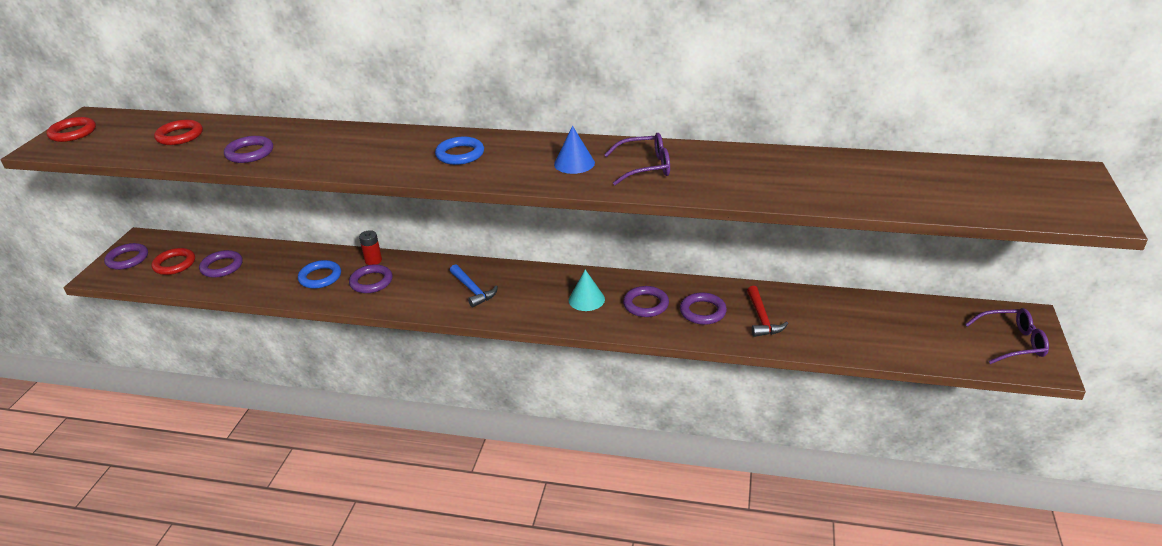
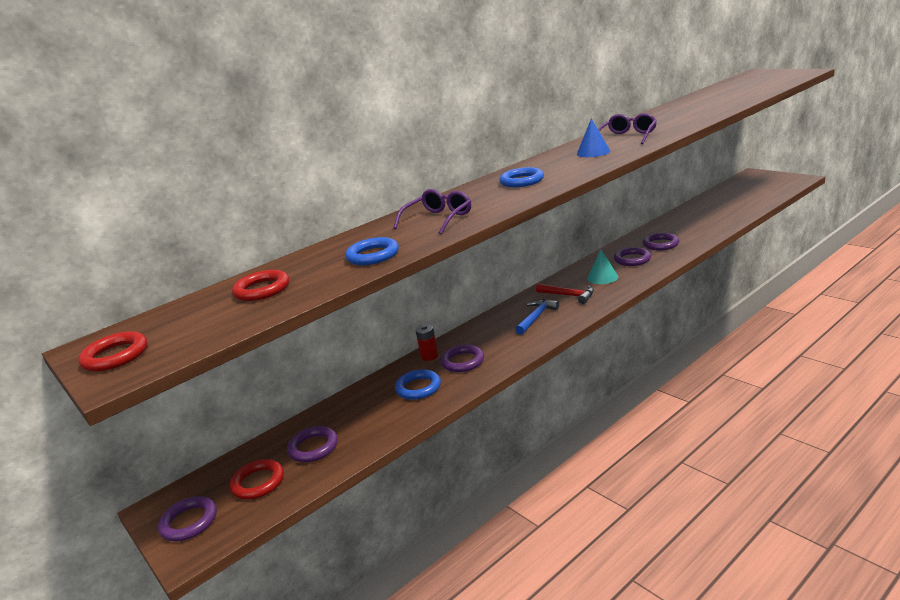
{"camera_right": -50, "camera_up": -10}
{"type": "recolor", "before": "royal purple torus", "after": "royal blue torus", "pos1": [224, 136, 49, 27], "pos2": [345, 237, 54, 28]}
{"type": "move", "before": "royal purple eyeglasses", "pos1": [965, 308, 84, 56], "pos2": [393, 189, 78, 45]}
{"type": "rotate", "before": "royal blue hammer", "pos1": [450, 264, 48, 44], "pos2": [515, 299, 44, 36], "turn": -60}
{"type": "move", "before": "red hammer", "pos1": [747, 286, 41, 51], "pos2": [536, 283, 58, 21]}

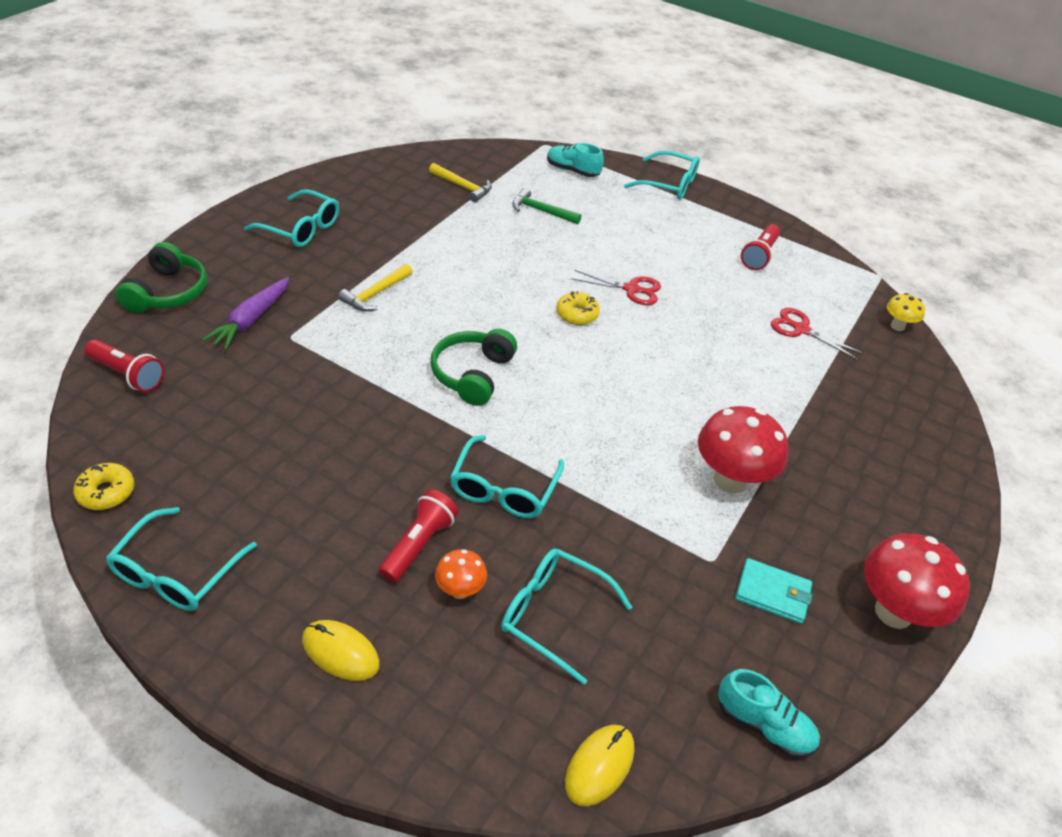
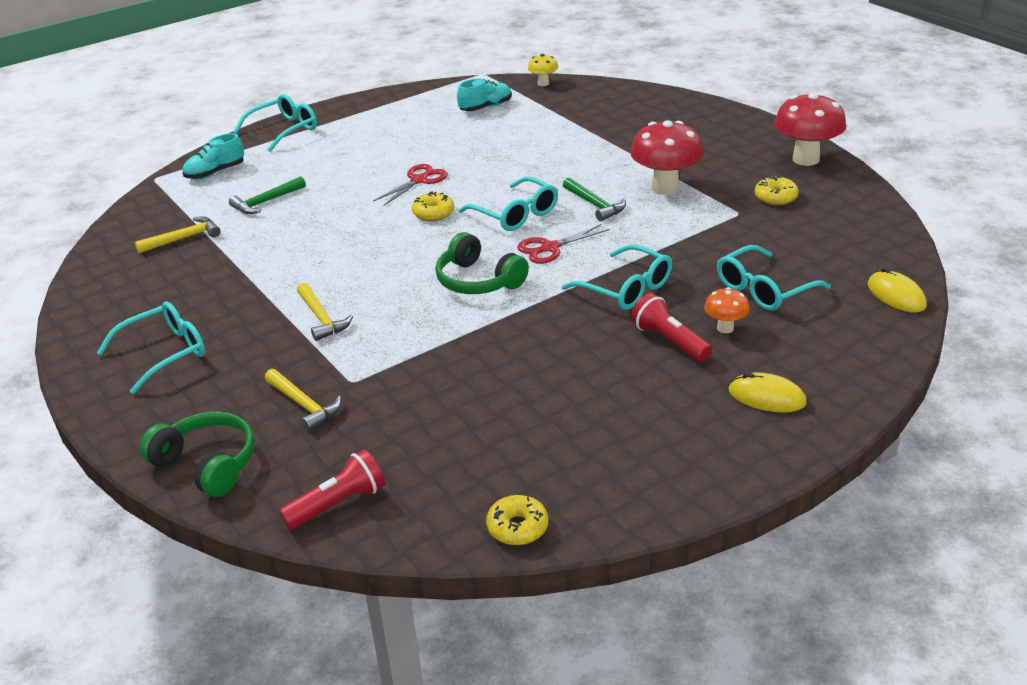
{"camera_right": -60, "camera_up": -10}
{"type": "replace", "before": "royal purple carrot", "after": "bright yellow hammer", "pos1": [202, 277, 87, 73], "pos2": [265, 369, 76, 63]}
{"type": "move", "before": "teal shoe", "pos1": [718, 669, 102, 89], "pos2": [457, 79, 55, 32]}
{"type": "move", "before": "teal eyeglasses", "pos1": [106, 507, 151, 104], "pos2": [459, 177, 99, 54]}
{"type": "move", "before": "red shears", "pos1": [771, 308, 92, 52], "pos2": [517, 224, 93, 40]}
{"type": "insert", "after": "emerald hammer", "pos2": [563, 178, 63, 43]}
{"type": "rotate", "before": "bright yellow mouse", "pos1": [302, 620, 77, 61], "pos2": [729, 372, 78, 40], "turn": 60}
{"type": "replace", "before": "teal wallet", "after": "bright yellow donut", "pos1": [735, 558, 77, 66], "pos2": [755, 176, 44, 29]}
{"type": "delete", "before": "red flashlight", "pos1": [741, 224, 39, 46]}

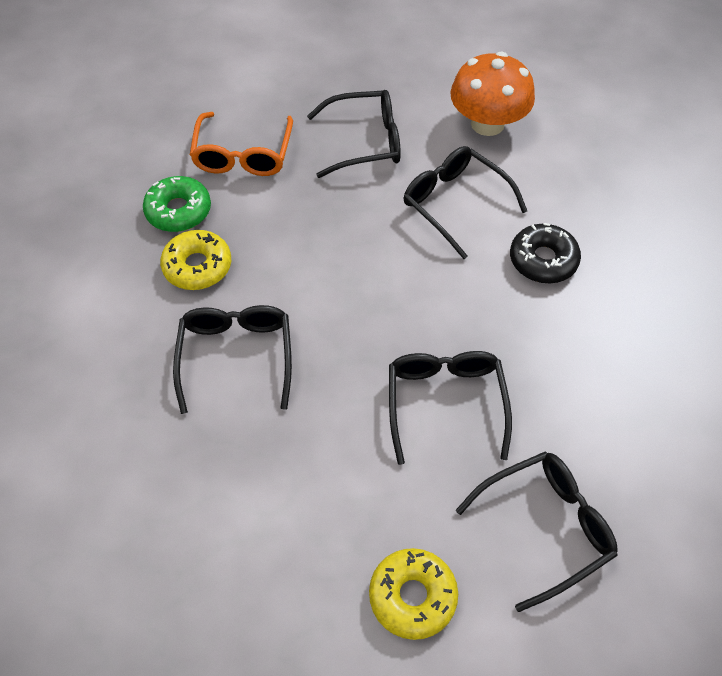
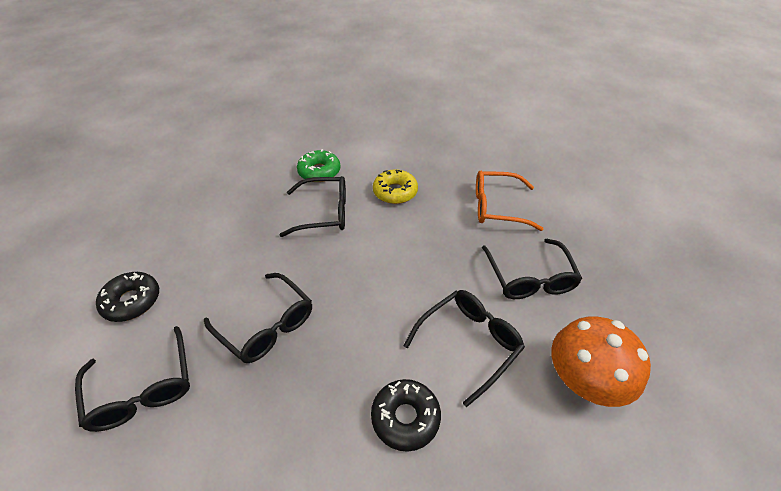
{"camera_right": 90, "camera_up": -10}
{"type": "recolor", "before": "bright yellow donut", "after": "ebony donut", "pos1": [369, 548, 89, 92], "pos2": [96, 272, 63, 50]}
{"type": "rotate", "before": "ebony eyeglasses", "pos1": [389, 351, 123, 114], "pos2": [204, 273, 108, 90], "turn": 45}
{"type": "move", "before": "emerald donut", "pos1": [143, 176, 68, 56], "pos2": [297, 149, 43, 33]}

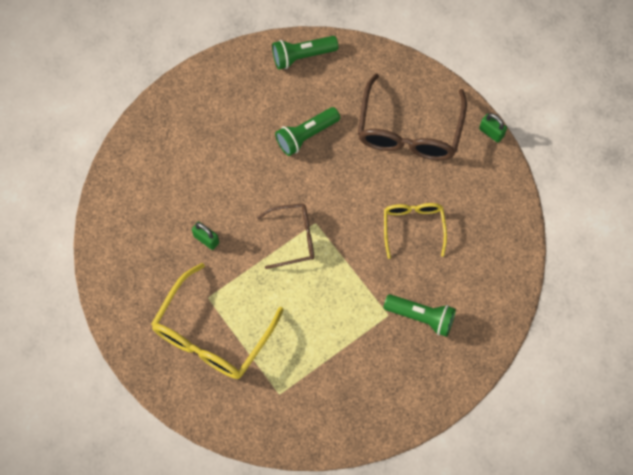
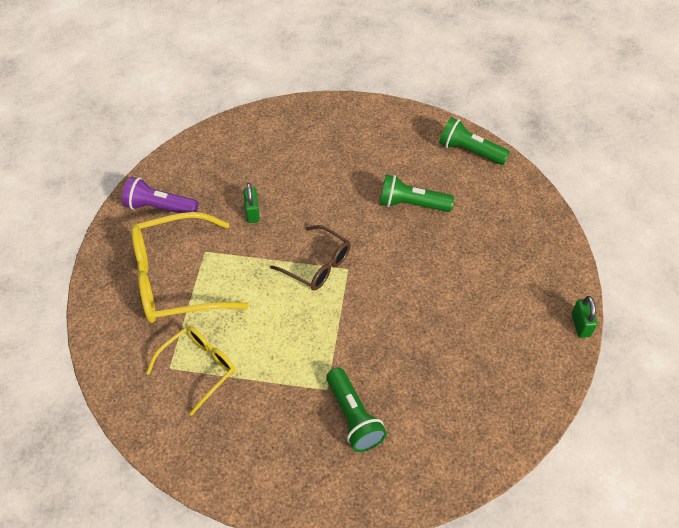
{"camera_right": 45, "camera_up": -15}
{"type": "insert", "after": "royal purple flashlight", "pos2": [122, 177, 77, 36]}
{"type": "move", "before": "bright yellow eyeglasses", "pos1": [384, 203, 63, 56], "pos2": [146, 326, 89, 90]}
{"type": "delete", "before": "brown eyeglasses", "pos1": [358, 73, 109, 87]}

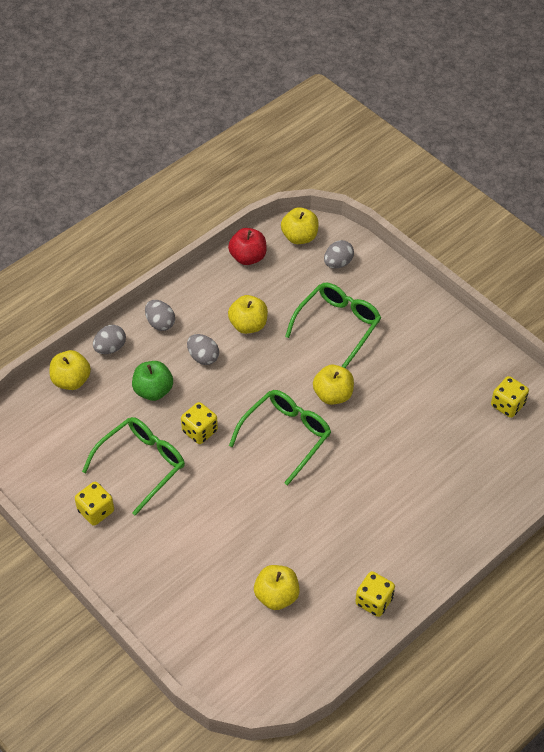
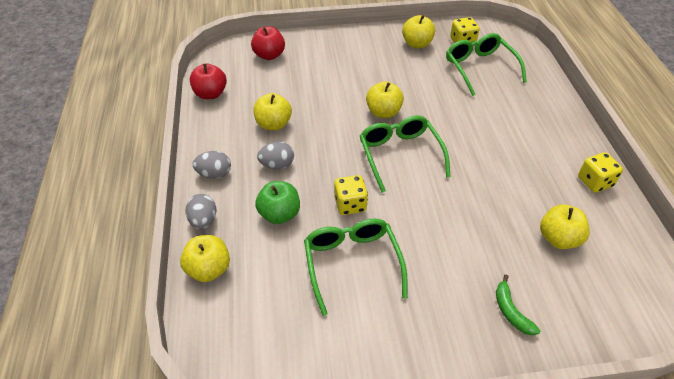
{"camera_right": -55, "camera_up": -5}
{"type": "replace", "before": "ash-grey egg", "after": "red apple", "pos1": [324, 240, 30, 28], "pos2": [251, 26, 34, 34]}
{"type": "move", "before": "bright yellow apple", "pos1": [281, 207, 38, 37], "pos2": [402, 15, 33, 33]}
{"type": "move", "before": "emerald eyeglasses", "pos1": [285, 282, 96, 86], "pos2": [446, 33, 81, 63]}
{"type": "insert", "after": "emerald banana", "pos2": [496, 274, 44, 61]}
{"type": "delete", "before": "bright yellow dice", "pos1": [75, 482, 39, 44]}

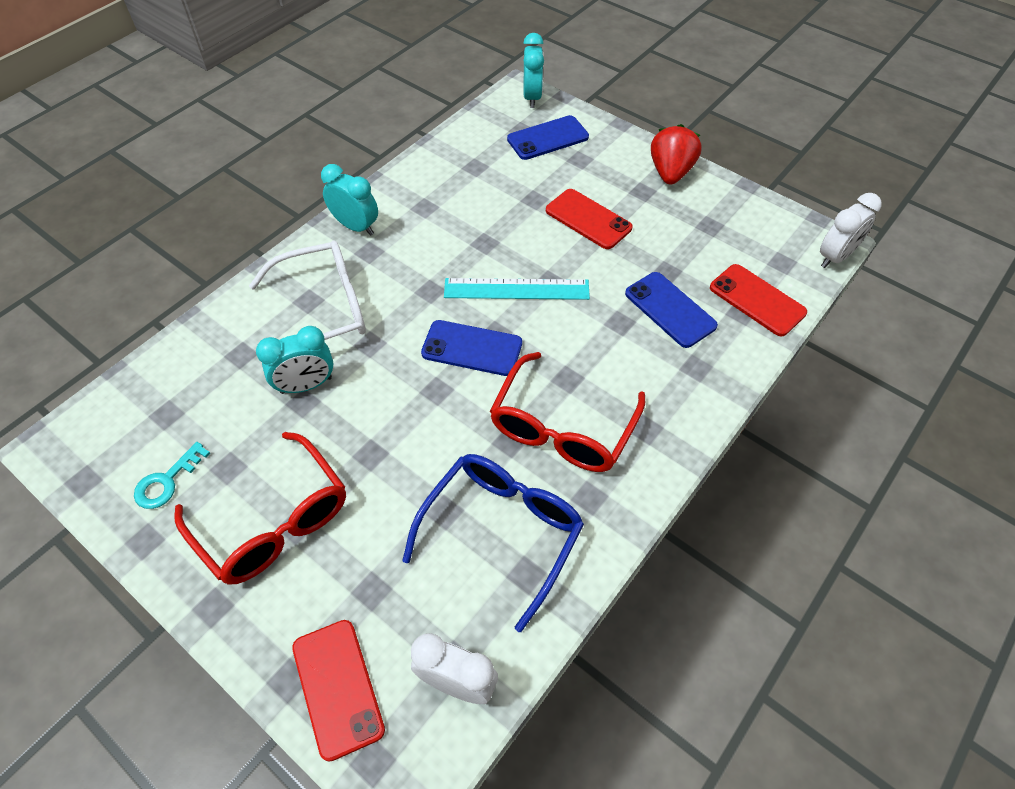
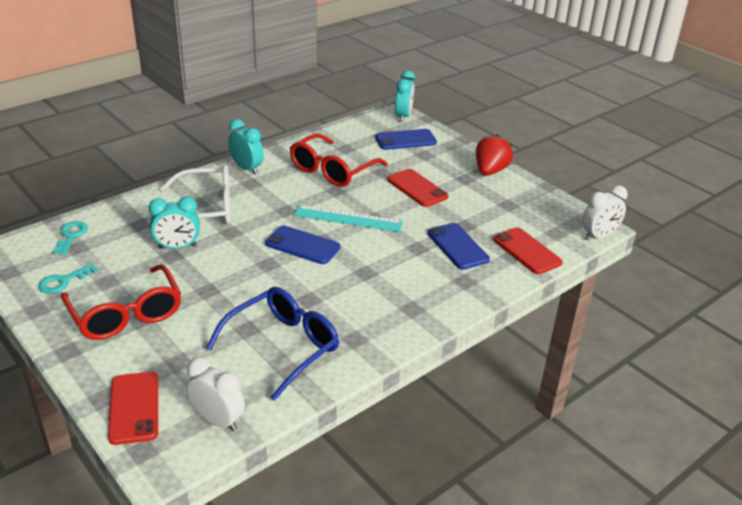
{"camera_right": 10, "camera_up": -20}
{"type": "insert", "after": "teal latchkey", "pos2": [53, 221, 35, 34]}
{"type": "move", "before": "red eyeglasses", "pos1": [490, 352, 155, 120], "pos2": [290, 133, 98, 54]}

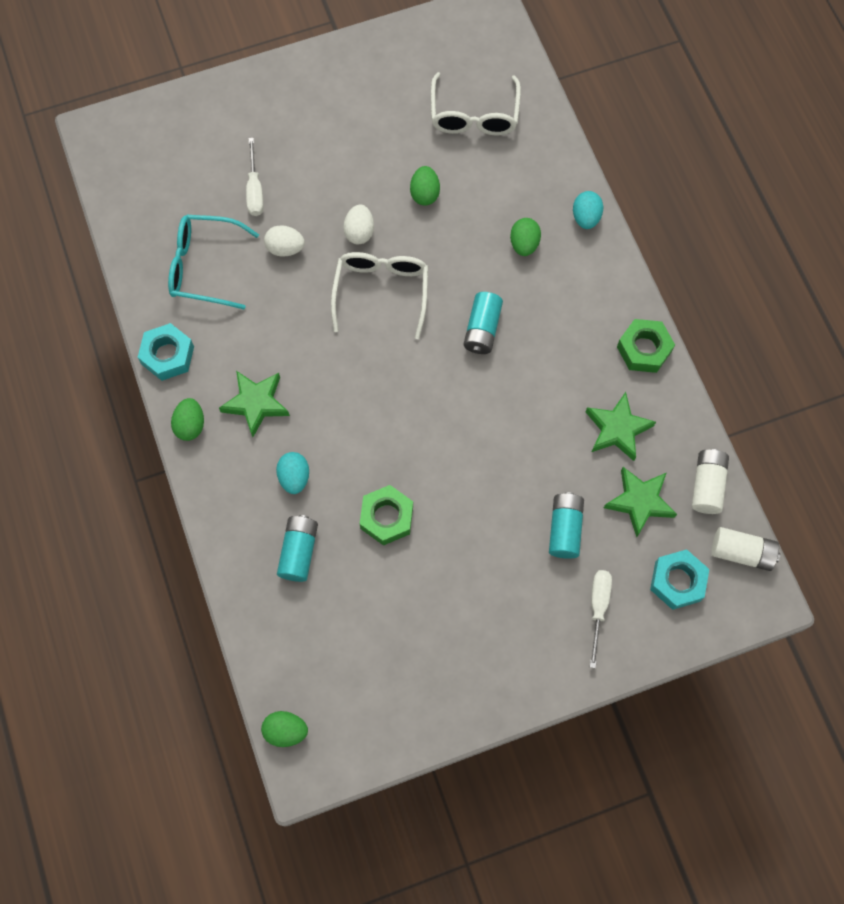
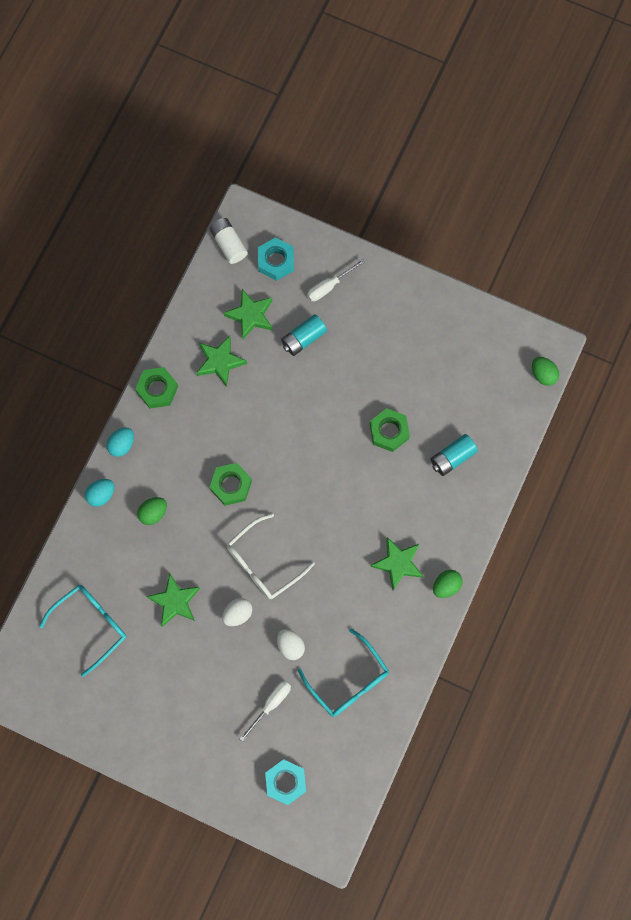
{"camera_right": -135, "camera_up": 5}
{"type": "recolor", "before": "pure white eyeglasses", "after": "teal eyeglasses", "pos1": [431, 72, 90, 64], "pos2": [39, 585, 87, 92]}
{"type": "move", "before": "teal egg", "pos1": [276, 452, 33, 42], "pos2": [106, 427, 28, 30]}
{"type": "replace", "before": "emerald egg", "after": "emerald star shape", "pos1": [410, 166, 30, 40], "pos2": [146, 574, 54, 53]}
{"type": "replace", "before": "teal AA battery", "after": "emerald hexagon nut", "pos1": [464, 292, 39, 62], "pos2": [210, 463, 42, 43]}
{"type": "move", "before": "teal hexagon nut", "pos1": [138, 323, 56, 58], "pos2": [265, 759, 41, 46]}
{"type": "delete", "before": "pure white AA battery", "pos1": [692, 449, 37, 65]}

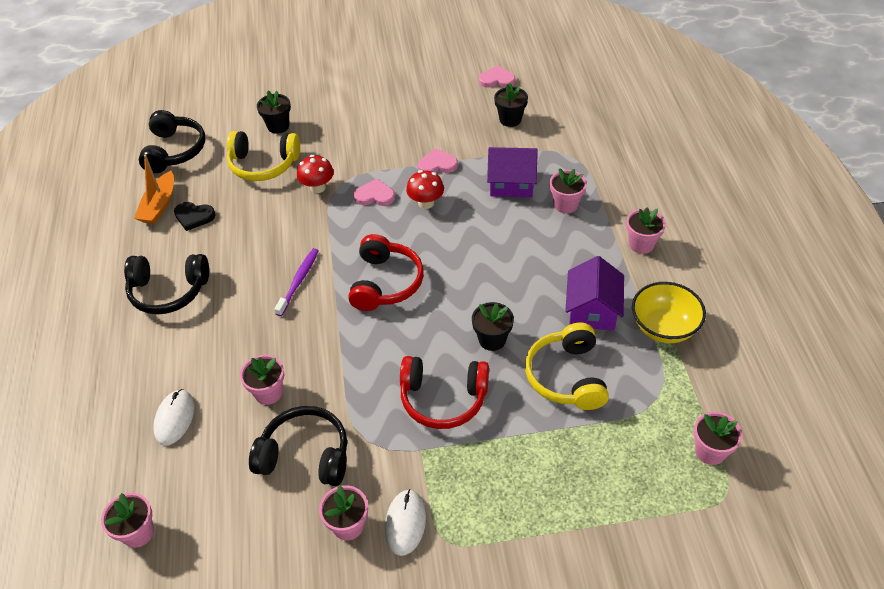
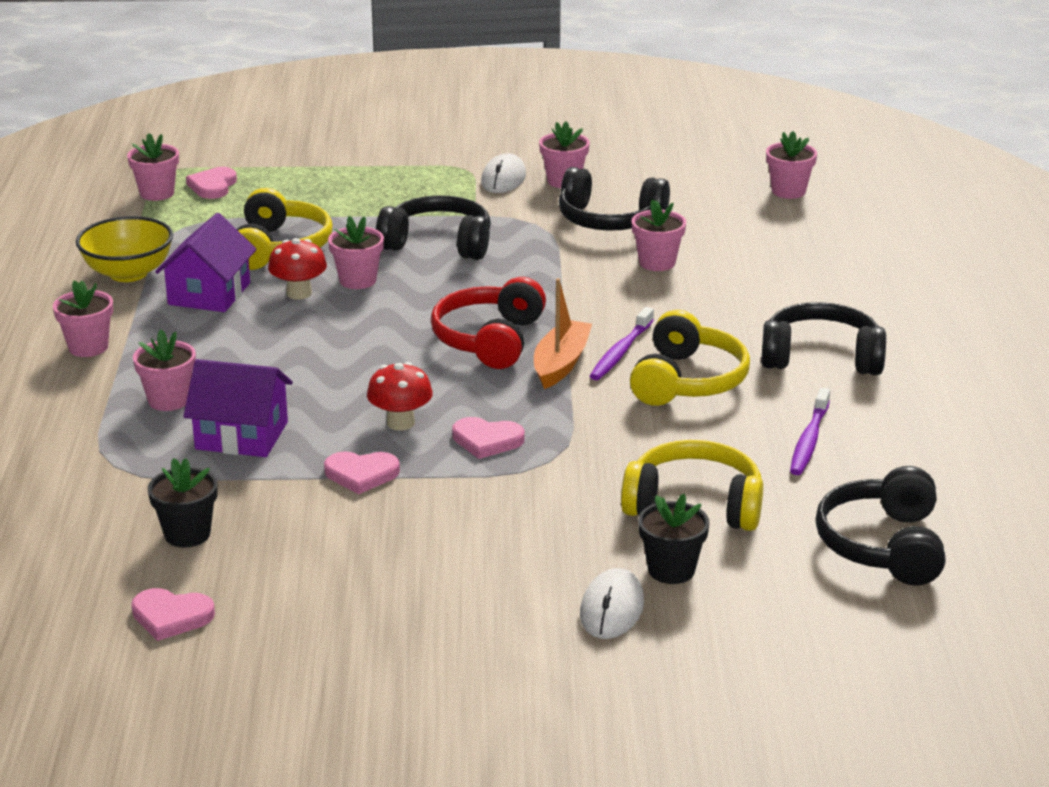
{"camera_right": -175, "camera_up": -20}
{"type": "insert", "after": "rosy heart", "pos2": [186, 167, 51, 32]}
{"type": "move", "before": "red fungus", "pos1": [297, 155, 37, 38], "pos2": [268, 238, 59, 62]}
{"type": "recolor", "before": "ebony potted plant", "after": "rosy potted plant", "pos1": [472, 302, 42, 49], "pos2": [328, 216, 56, 73]}
{"type": "recolor", "before": "red over-ear headphones", "after": "ebony over-ear headphones", "pos1": [400, 356, 89, 73], "pos2": [376, 195, 115, 65]}
{"type": "move", "before": "orange boat", "pos1": [134, 155, 40, 69], "pos2": [534, 278, 58, 111]}
{"type": "move", "before": "pure white mouse", "pos1": [153, 389, 41, 57], "pos2": [580, 568, 64, 71]}
{"type": "insert", "after": "bright yellow over-ear headphones", "pos2": [630, 310, 120, 96]}
{"type": "replace", "before": "ebony heart", "after": "royal purple toothbrush", "pos1": [174, 202, 41, 29], "pos2": [790, 388, 40, 87]}

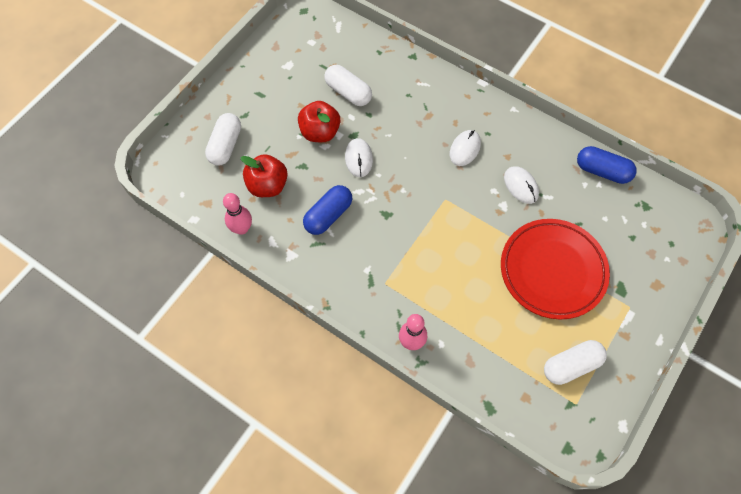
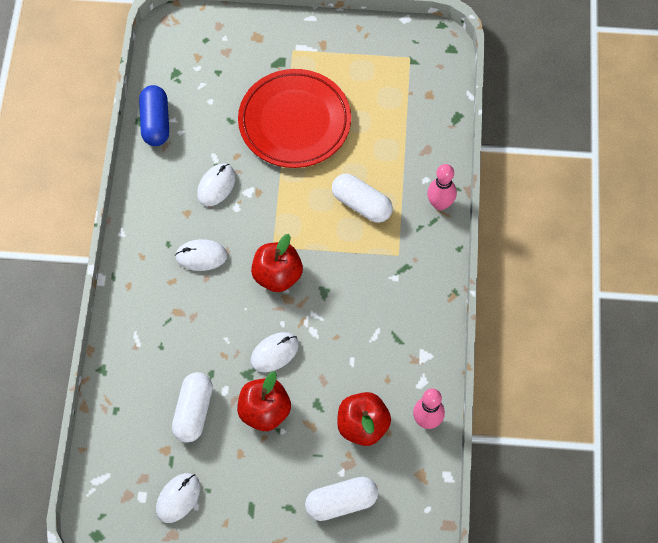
{"camera_right": -120, "camera_up": 0}
{"type": "insert", "after": "pure white mouse", "pos2": [156, 473, 44, 50]}
{"type": "insert", "after": "red apple", "pos2": [251, 234, 52, 58]}
{"type": "move", "before": "pure white pill shape", "pos1": [544, 340, 63, 45], "pos2": [332, 174, 61, 49]}
{"type": "delete", "before": "royal blue pill shape", "pos1": [303, 185, 49, 50]}

